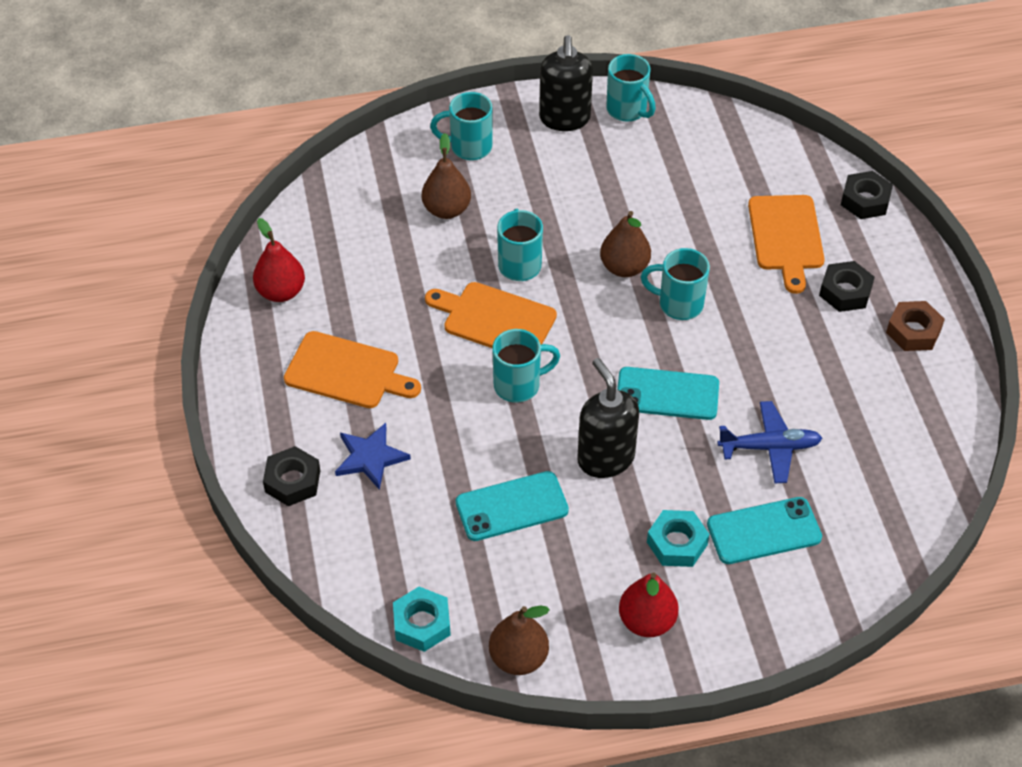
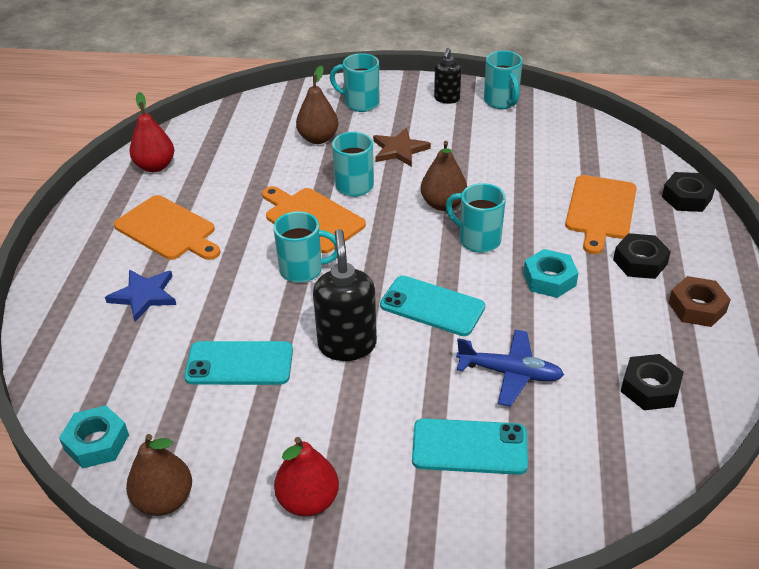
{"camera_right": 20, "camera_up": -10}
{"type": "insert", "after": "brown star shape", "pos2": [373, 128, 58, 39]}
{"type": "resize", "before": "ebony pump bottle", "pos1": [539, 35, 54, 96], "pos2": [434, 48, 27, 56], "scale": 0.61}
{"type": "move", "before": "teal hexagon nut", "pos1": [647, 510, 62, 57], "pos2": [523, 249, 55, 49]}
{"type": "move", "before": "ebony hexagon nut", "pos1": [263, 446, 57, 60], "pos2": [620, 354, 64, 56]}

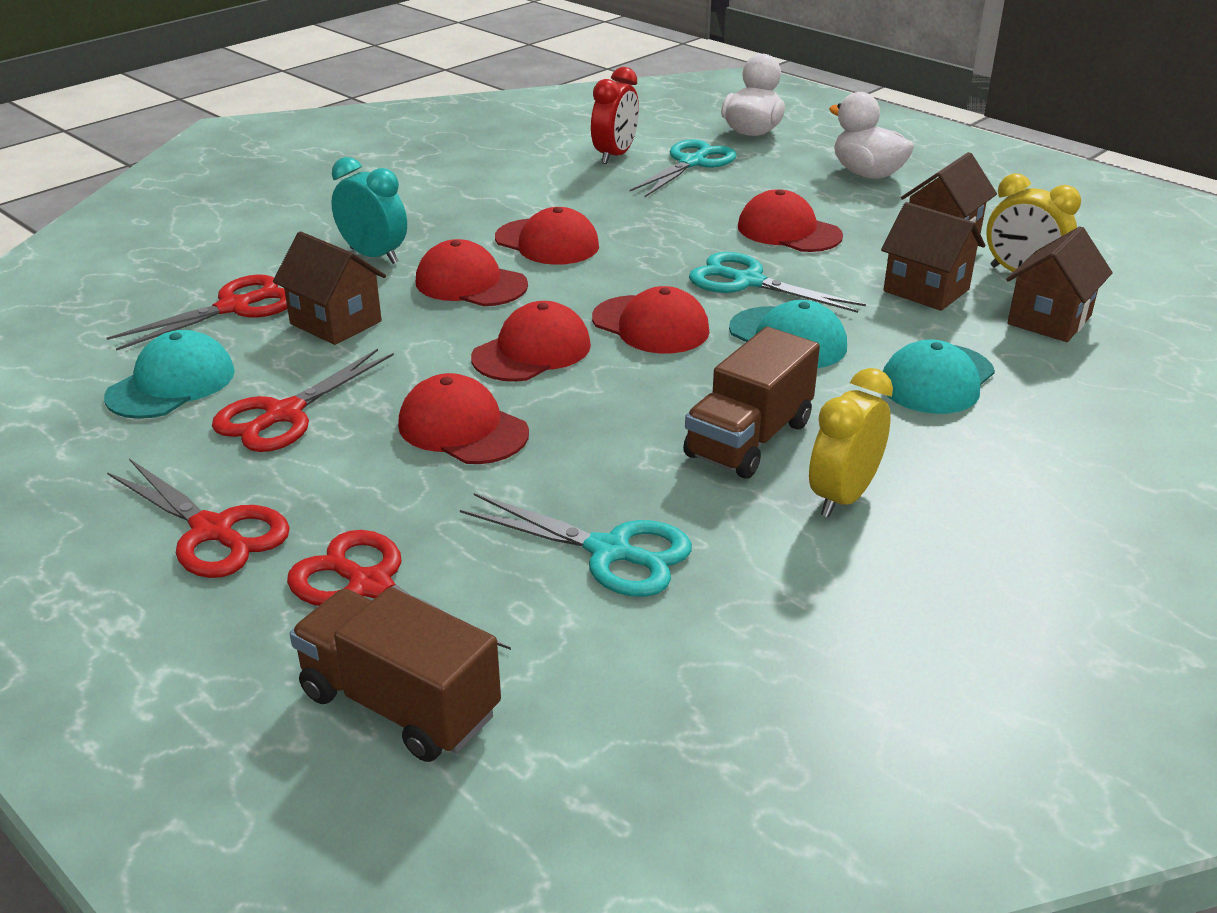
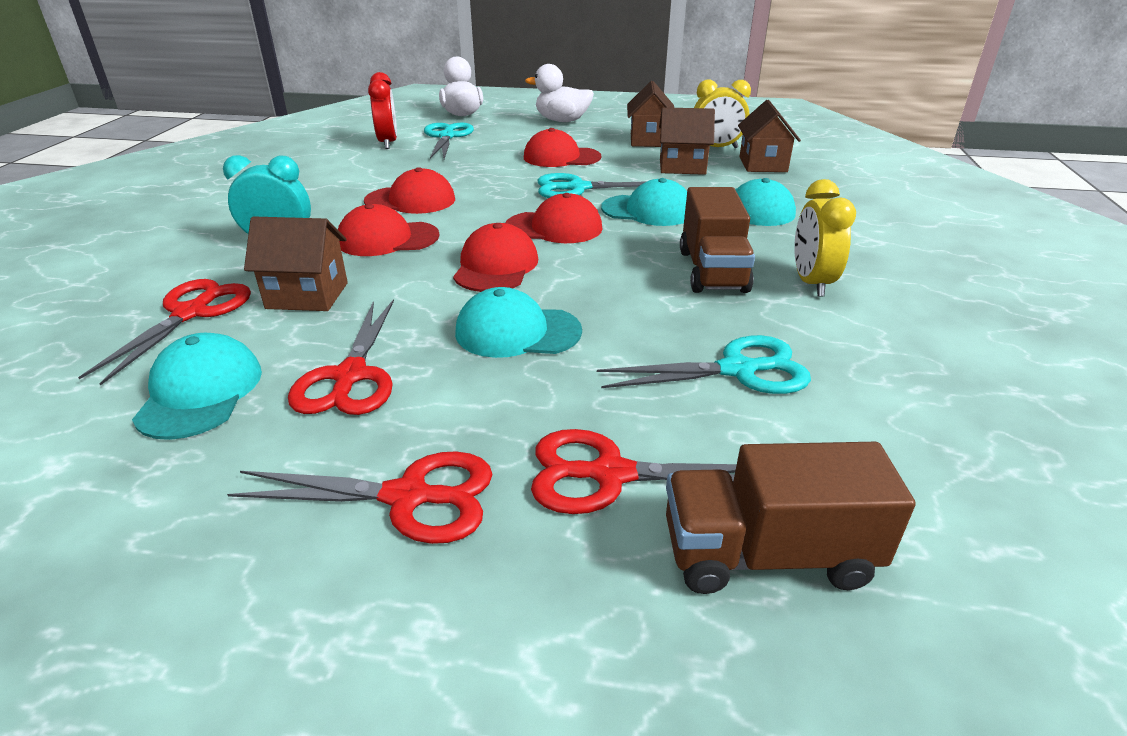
{"camera_right": -35, "camera_up": 0}
{"type": "recolor", "before": "red peaked cap", "after": "teal peaked cap", "pos1": [398, 373, 131, 91], "pos2": [455, 287, 127, 71]}

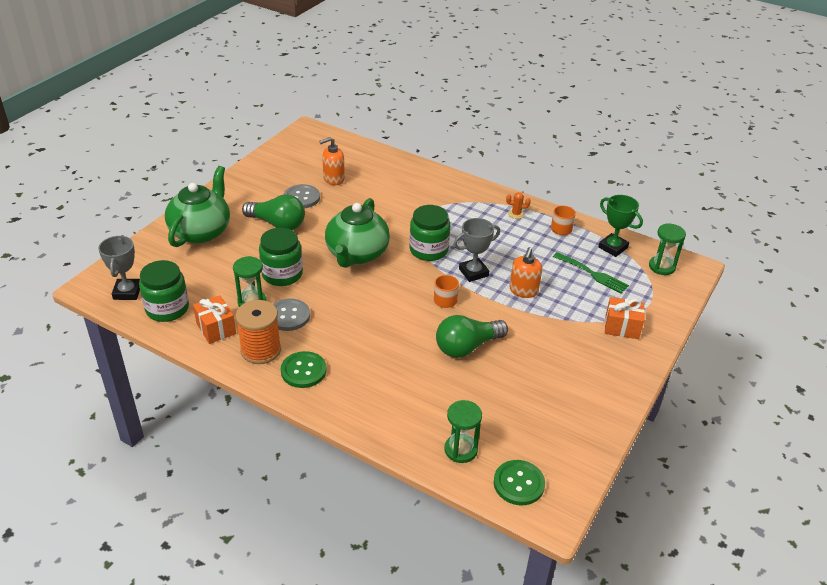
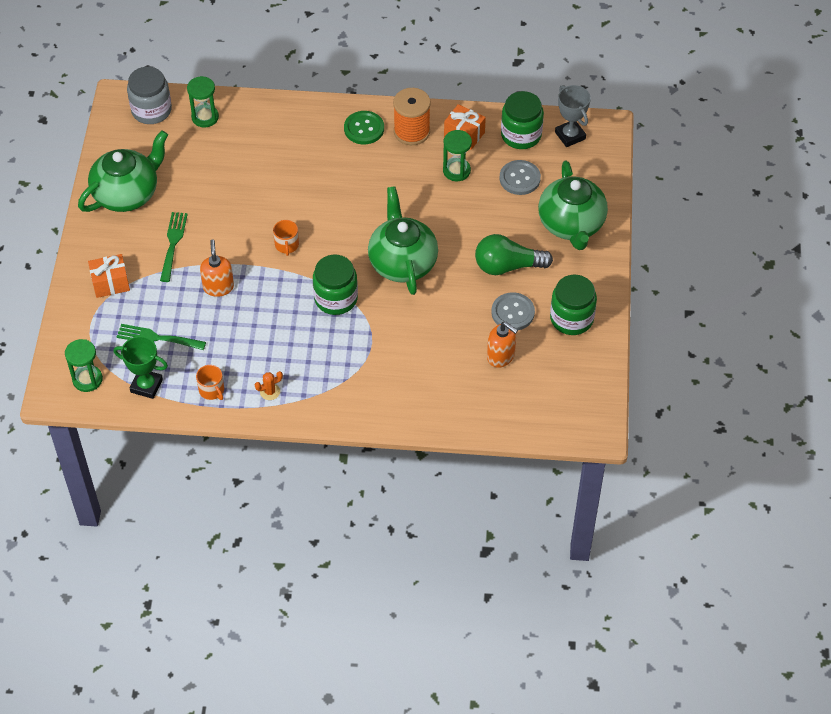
{"camera_right": 155, "camera_up": 15}
{"type": "insert", "after": "emerald teapot", "pos2": [78, 130, 90, 82]}
{"type": "replace", "before": "emerald sewing button", "after": "ash-grey jam jar", "pos1": [494, 460, 51, 45], "pos2": [127, 67, 45, 57]}
{"type": "insert", "after": "emerald table fork", "pos2": [160, 212, 28, 70]}
{"type": "rotate", "before": "orange pump bottle", "pos1": [319, 137, 26, 48], "pos2": [487, 322, 31, 46], "turn": 90}
{"type": "move", "before": "ash-grey sewing button", "pos1": [273, 298, 37, 33], "pos2": [499, 160, 42, 35]}
{"type": "move", "before": "emerald jam jar", "pos1": [259, 228, 44, 58], "pos2": [550, 275, 47, 60]}
{"type": "delete", "before": "emerald bulb", "pos1": [436, 315, 72, 43]}
{"type": "delete", "before": "ash-grey award cup", "pos1": [454, 218, 46, 64]}

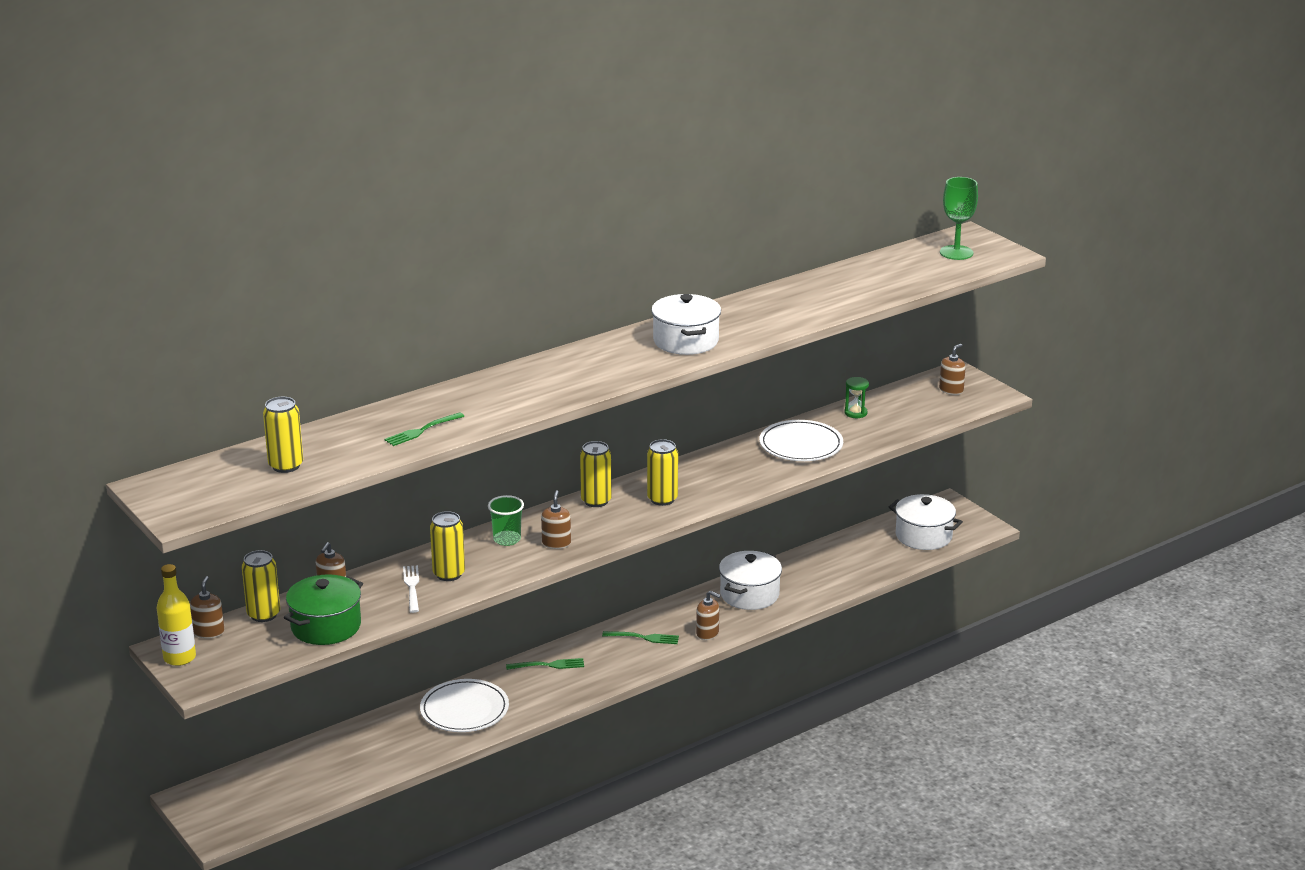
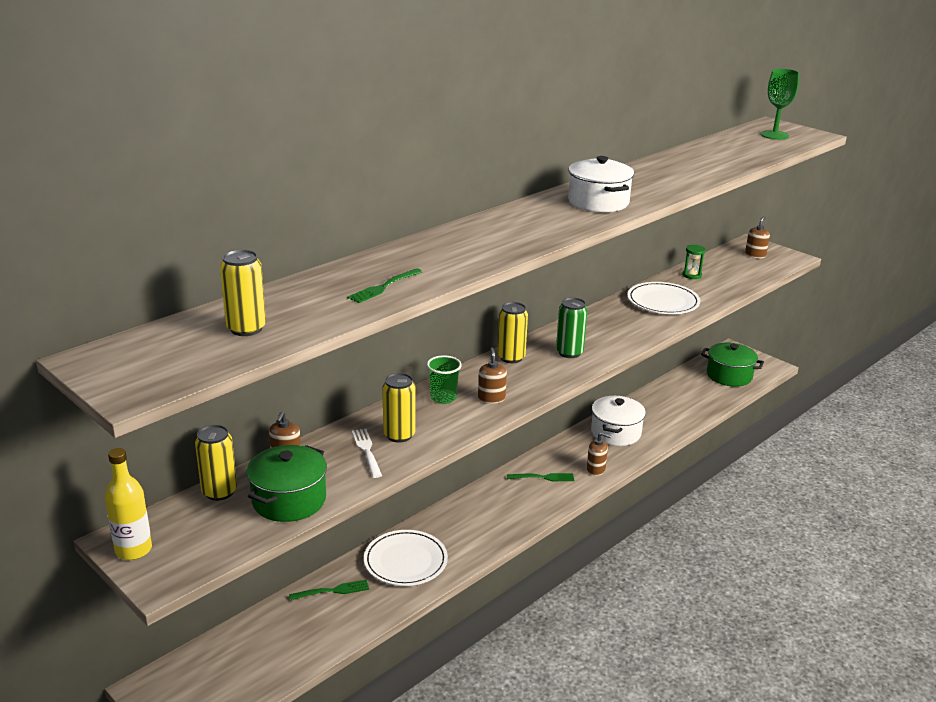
{"camera_right": -10, "camera_up": 0}
{"type": "move", "before": "emerald table fork", "pos1": [506, 658, 78, 12], "pos2": [289, 579, 80, 21]}
{"type": "recolor", "before": "bright yellow can", "after": "emerald can", "pos1": [647, 439, 31, 67], "pos2": [556, 297, 32, 61]}
{"type": "recolor", "before": "pure white stockpot", "after": "emerald stockpot", "pos1": [889, 494, 74, 56], "pos2": [701, 343, 63, 44]}
{"type": "delete", "before": "brown pump bottle", "pos1": [190, 576, 34, 63]}

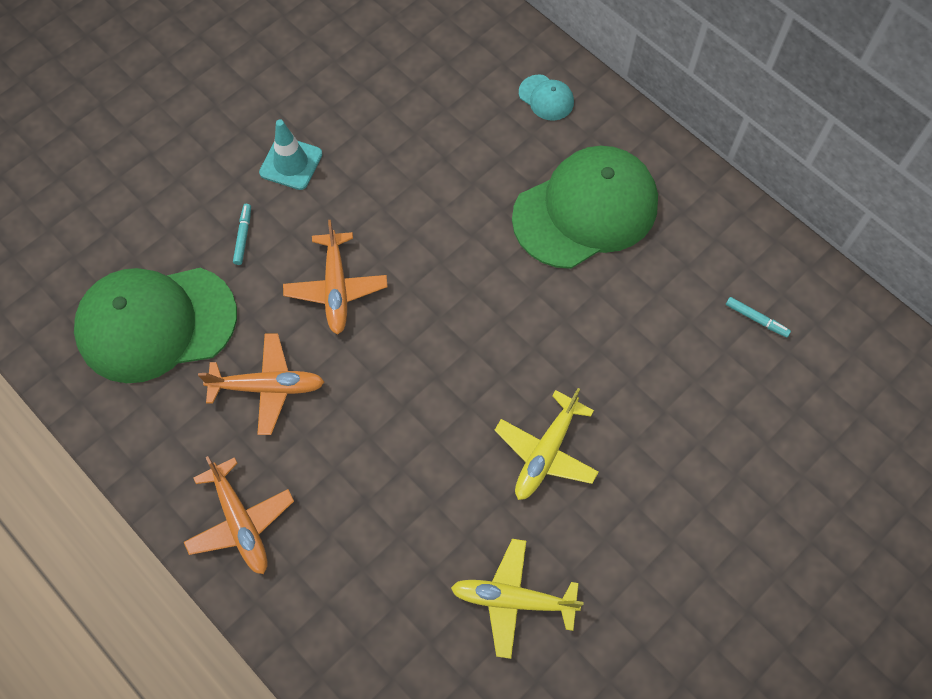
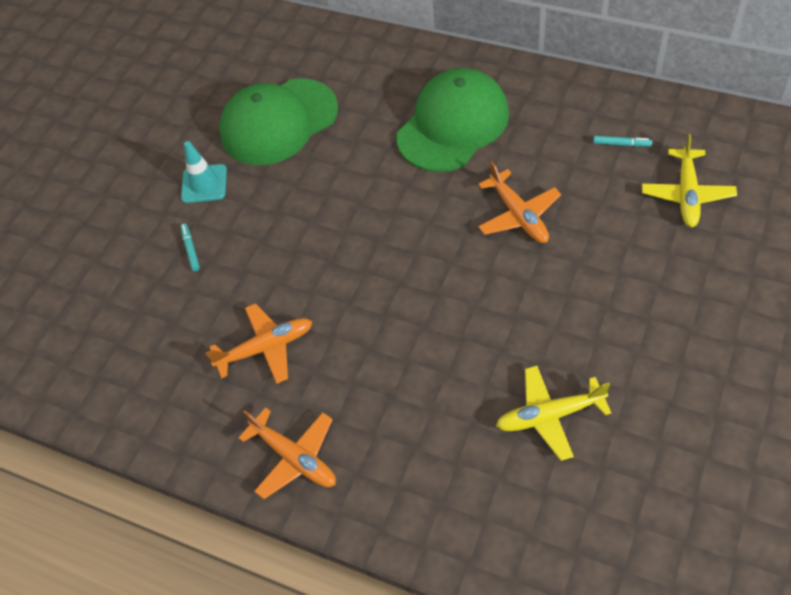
{"camera_right": -15, "camera_up": -10}
{"type": "move", "before": "emerald peaked cap", "pos1": [74, 268, 163, 115], "pos2": [219, 78, 119, 87]}
{"type": "move", "before": "orange aeroplane", "pos1": [283, 220, 104, 115], "pos2": [478, 162, 83, 81]}
{"type": "move", "before": "bright yellow aeroplane", "pos1": [494, 388, 104, 112], "pos2": [642, 134, 95, 93]}
{"type": "delete", "before": "teal peaked cap", "pos1": [519, 74, 55, 47]}

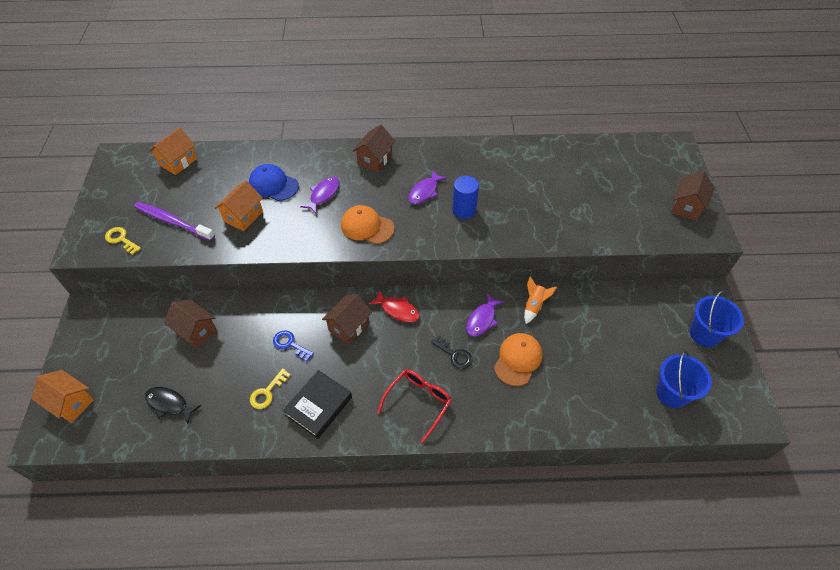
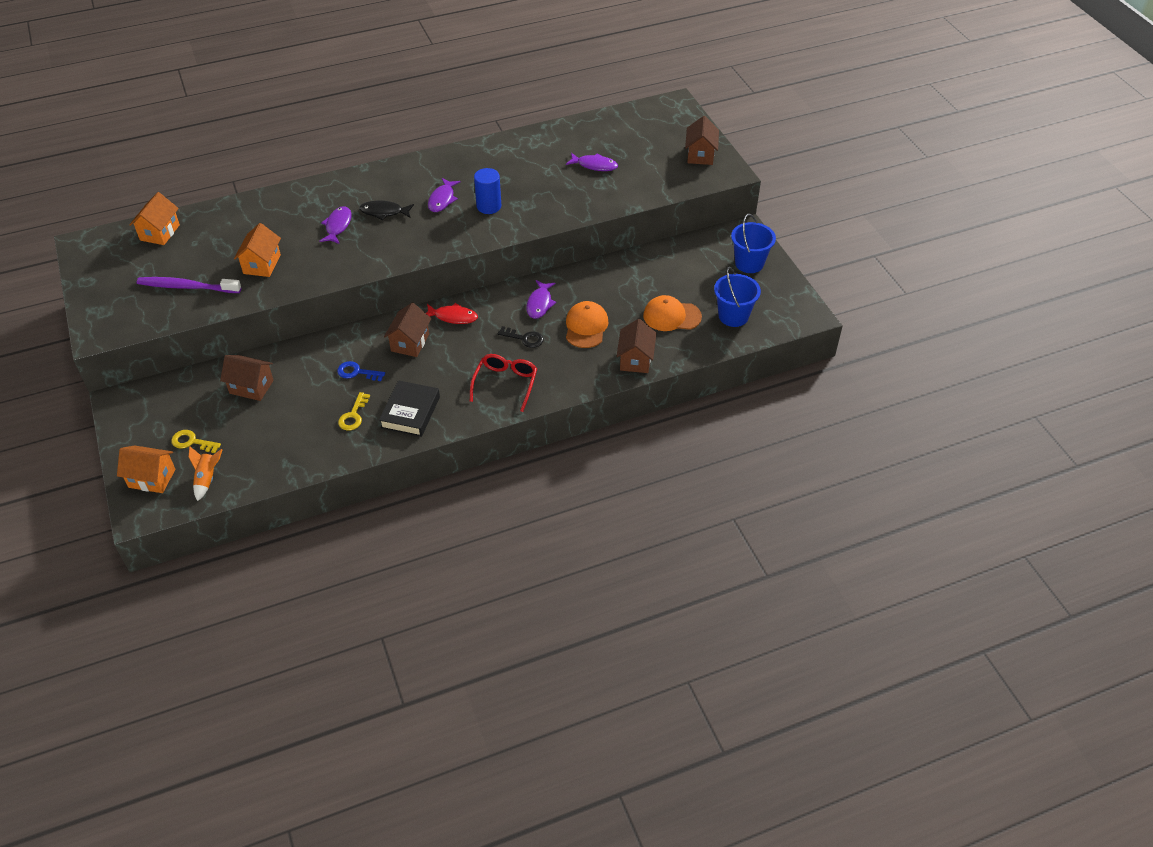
{"camera_right": -20, "camera_up": -5}
{"type": "move", "before": "bright yellow latchkey", "pos1": [105, 227, 36, 28], "pos2": [171, 430, 50, 23]}
{"type": "move", "before": "orange toy rocket", "pos1": [524, 276, 33, 48], "pos2": [189, 446, 34, 55]}
{"type": "move", "before": "ebony fish", "pos1": [145, 387, 57, 37], "pos2": [359, 201, 55, 19]}
{"type": "insert", "after": "royal purple fish", "pos2": [566, 153, 52, 18]}
{"type": "move", "before": "brown house", "pos1": [353, 125, 42, 47], "pos2": [616, 319, 41, 54]}
{"type": "move", "before": "orange peaked cap", "pos1": [341, 205, 53, 39], "pos2": [643, 295, 59, 36]}
{"type": "delete", "before": "royal blue peaked cap", "pos1": [249, 164, 50, 37]}

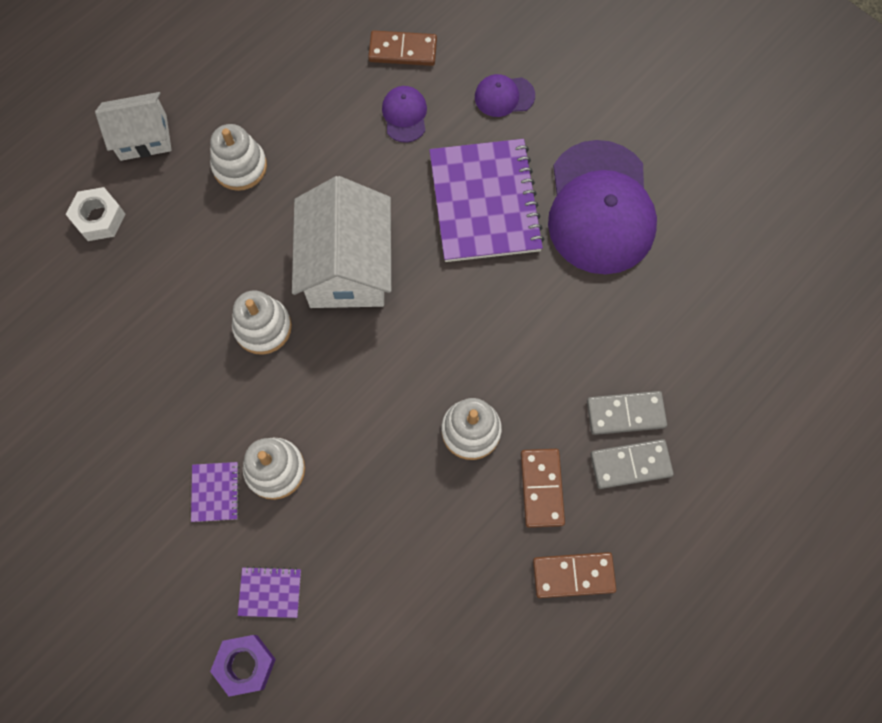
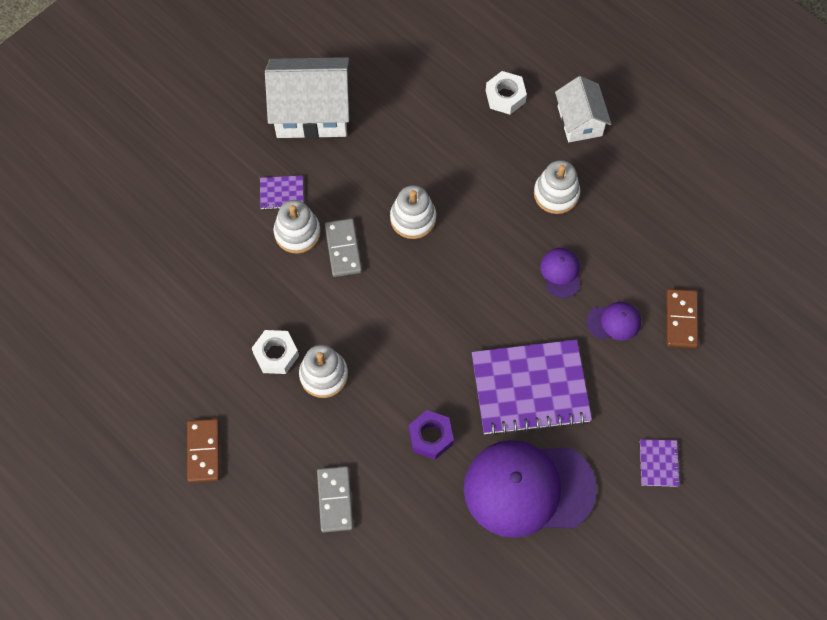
{"camera_right": 90, "camera_up": -5}
{"type": "insert", "after": "pure white hexagon nut", "pos2": [252, 330, 47, 44]}
{"type": "move", "before": "pure white house", "pos1": [292, 176, 99, 132], "pos2": [265, 57, 84, 82]}
{"type": "move", "before": "ash-grey domino", "pos1": [590, 439, 84, 50], "pos2": [325, 218, 37, 59]}
{"type": "move", "before": "royal purple hexagon nut", "pos1": [210, 635, 66, 62], "pos2": [409, 410, 45, 50]}
{"type": "move", "before": "royal purple peaked cap", "pos1": [475, 74, 60, 43], "pos2": [540, 248, 40, 50]}
{"type": "move", "before": "royal purple exercise book", "pos1": [238, 566, 63, 52], "pos2": [640, 439, 40, 48]}
{"type": "delete", "before": "brown domino", "pos1": [521, 449, 44, 79]}

